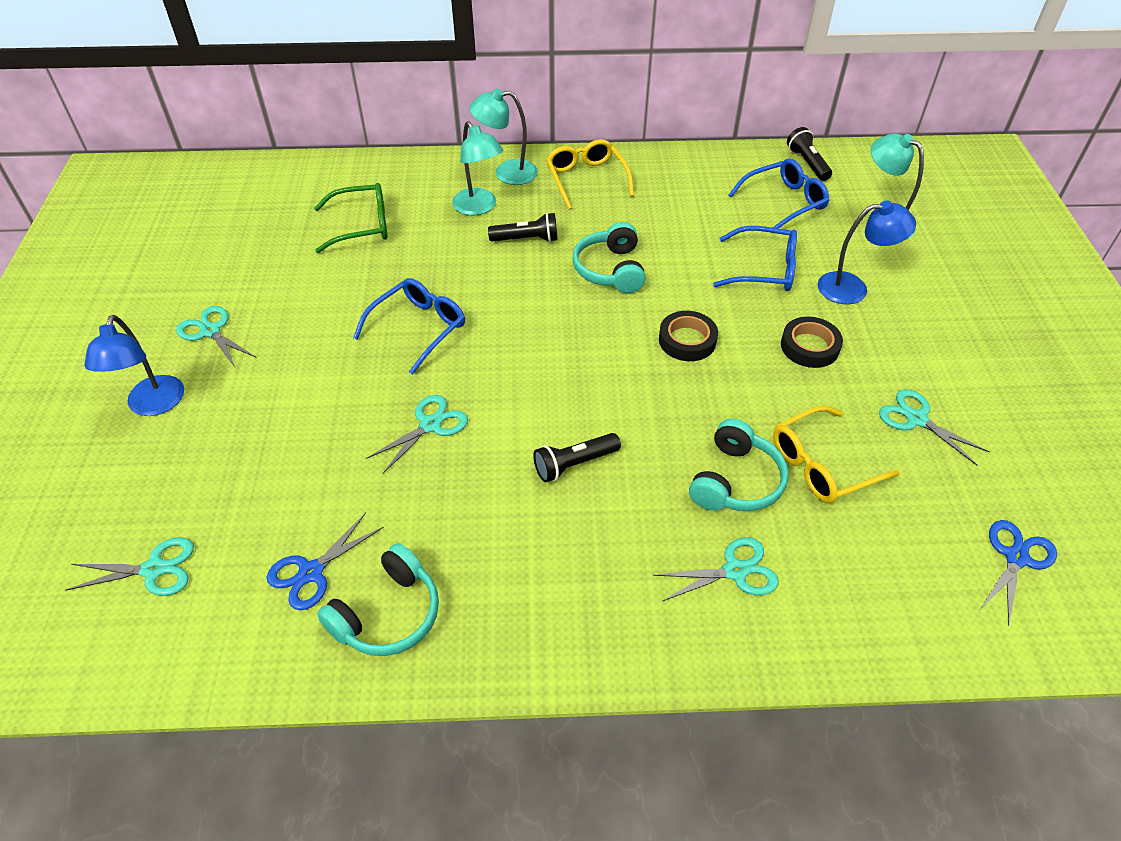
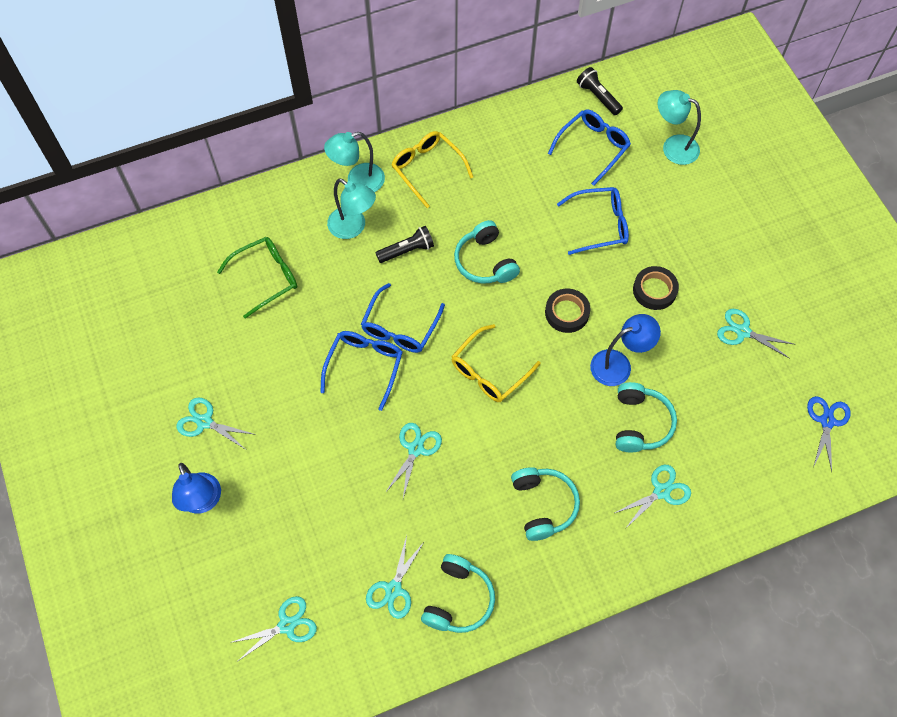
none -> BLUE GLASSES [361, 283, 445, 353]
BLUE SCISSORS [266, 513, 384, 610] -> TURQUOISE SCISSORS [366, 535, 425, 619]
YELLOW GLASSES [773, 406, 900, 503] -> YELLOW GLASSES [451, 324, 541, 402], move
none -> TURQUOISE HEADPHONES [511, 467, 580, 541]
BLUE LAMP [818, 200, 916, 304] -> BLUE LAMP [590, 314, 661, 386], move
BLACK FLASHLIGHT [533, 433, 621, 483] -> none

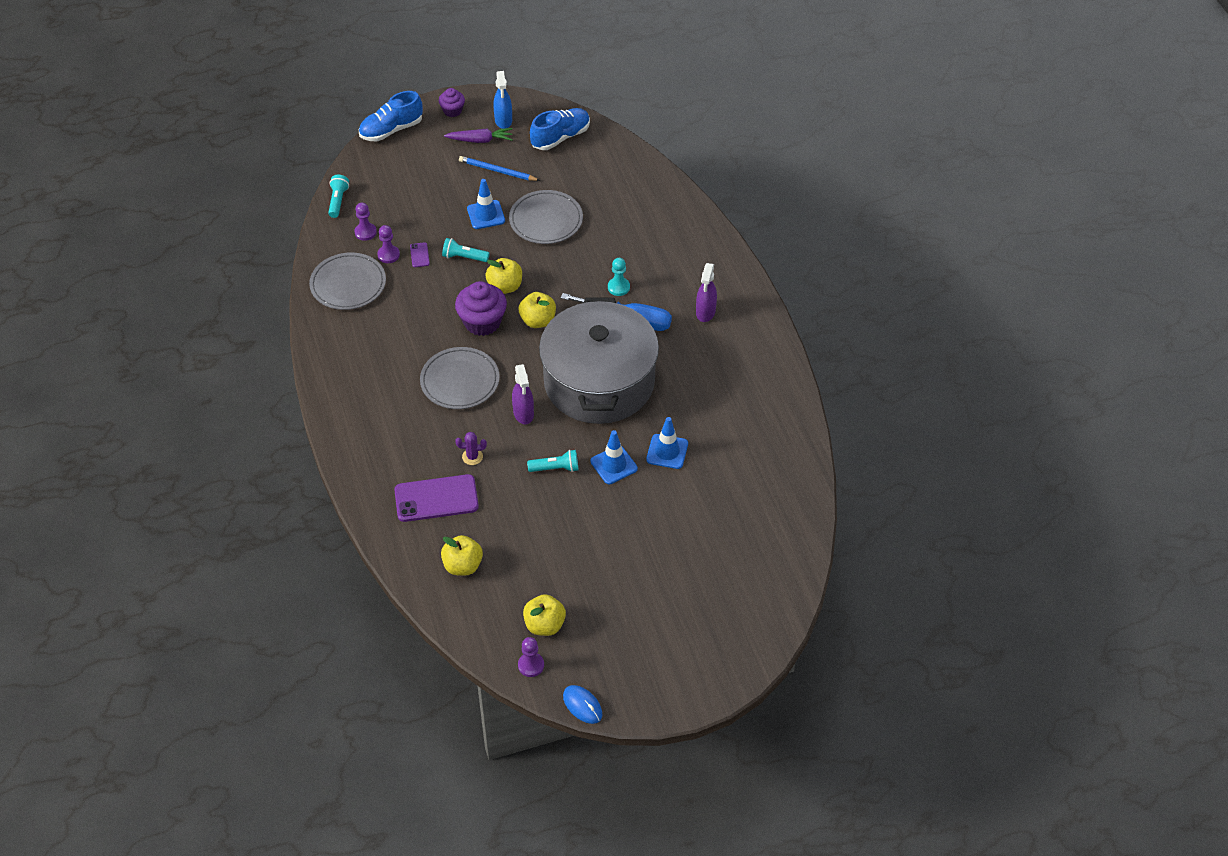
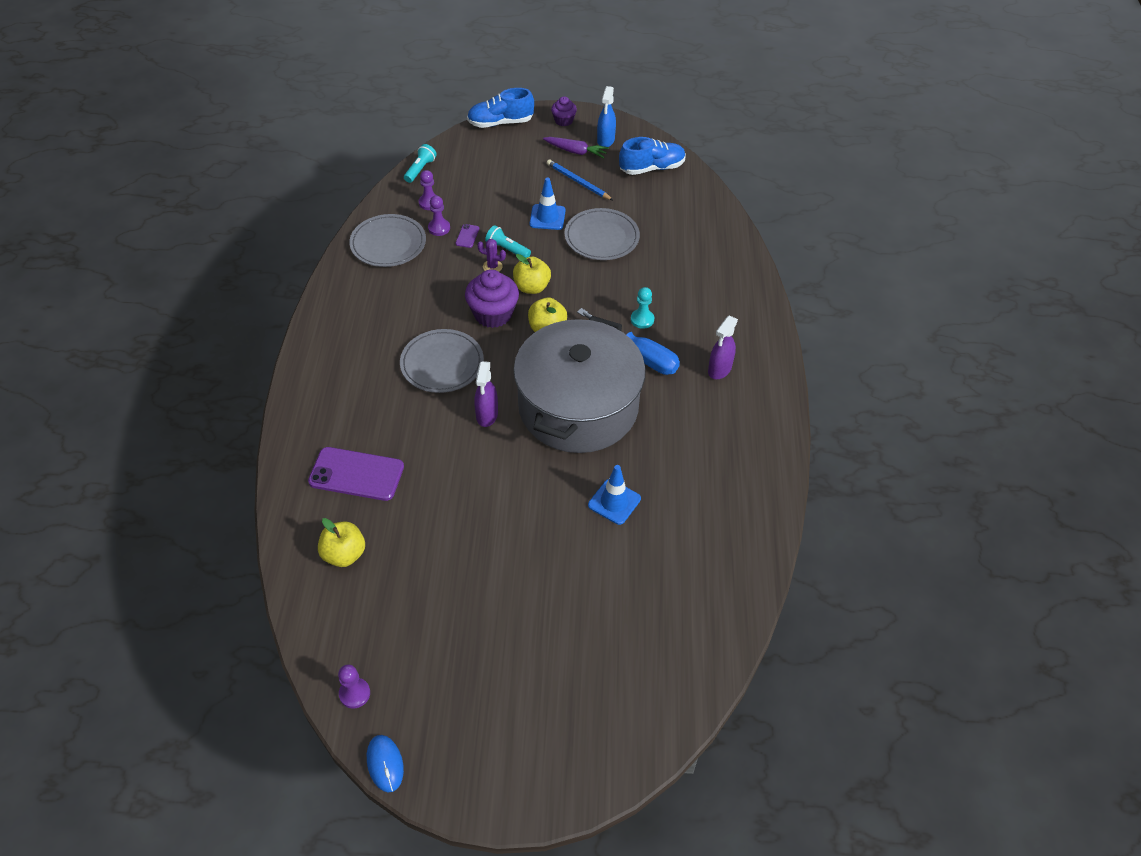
PURPLE CACTUS [455, 432, 487, 465] -> PURPLE CACTUS [477, 239, 506, 272], move
YELLOW APPLE [523, 594, 566, 636] -> none
TURQUOISE FLASHLIGHT [527, 450, 578, 472] -> none
BLUE TRAFFIC CONE [590, 430, 638, 484] -> none

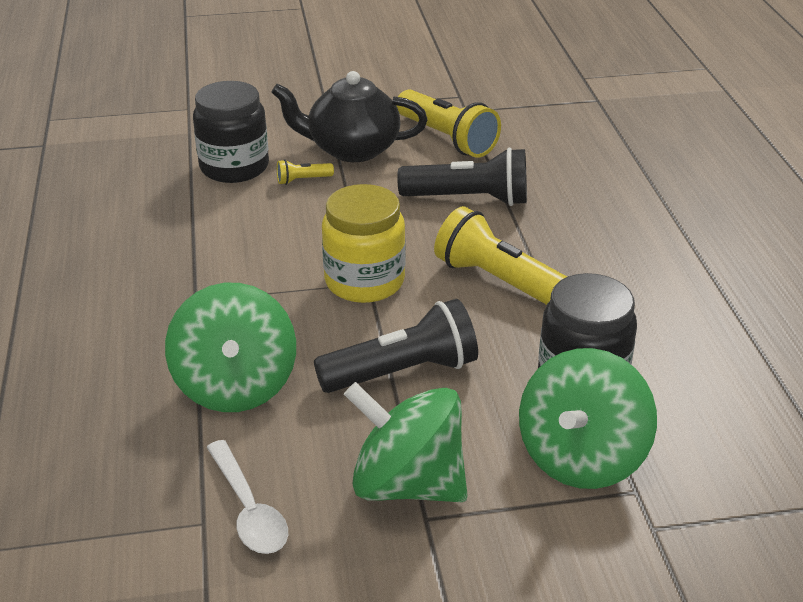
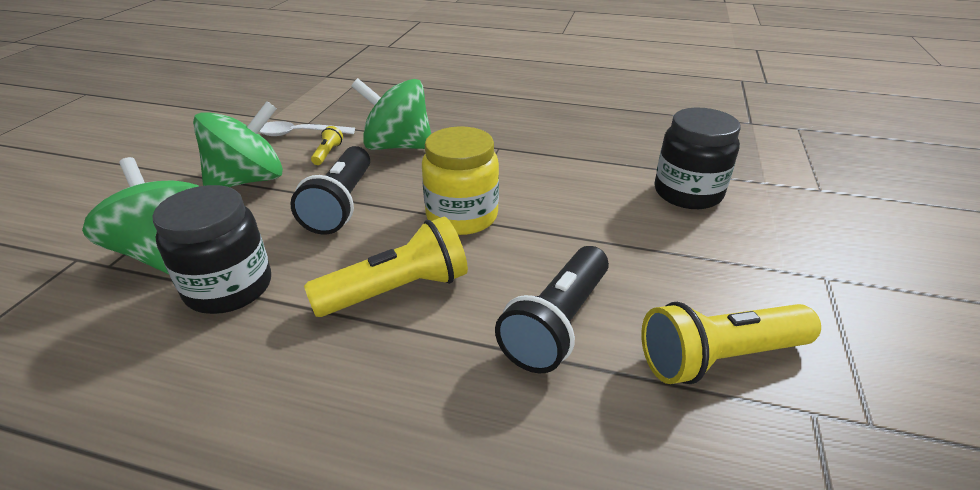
YELLOW FLASHLIGHT [277, 159, 334, 185] -> YELLOW FLASHLIGHT [311, 126, 343, 165], move
BLACK TEAPOT [271, 71, 428, 162] -> none

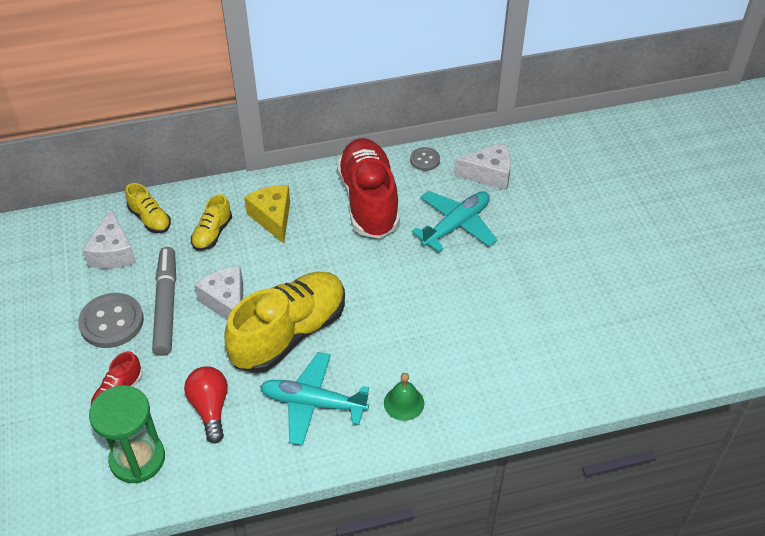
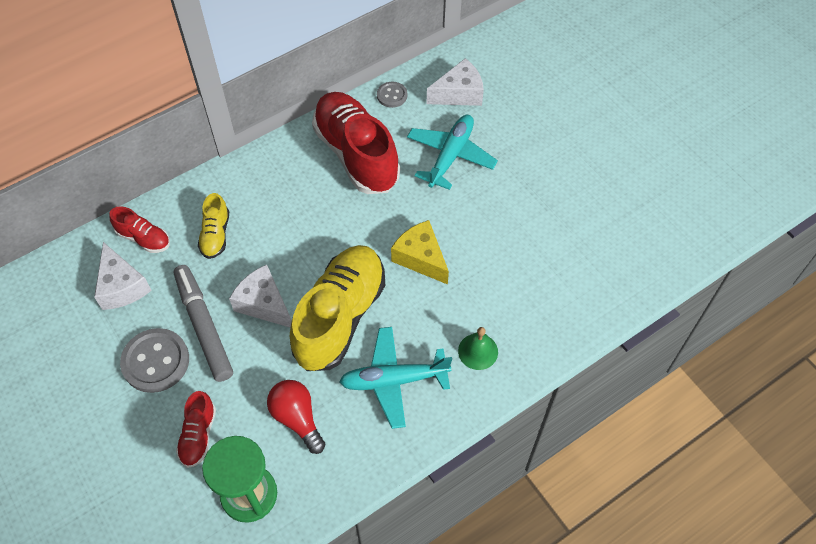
YELLOW SHOE [126, 183, 171, 233] -> RED SHOE [109, 206, 170, 253]
YELLOW CHEESE [244, 185, 290, 244] -> YELLOW CHEESE [391, 220, 449, 284], move

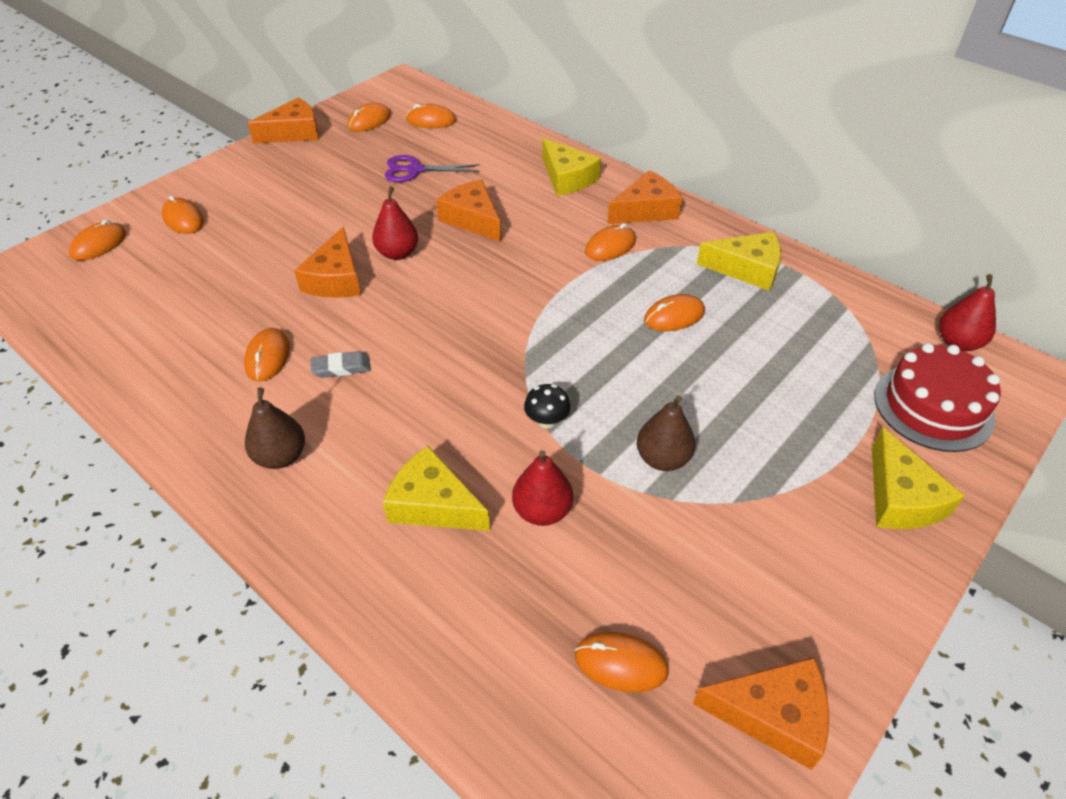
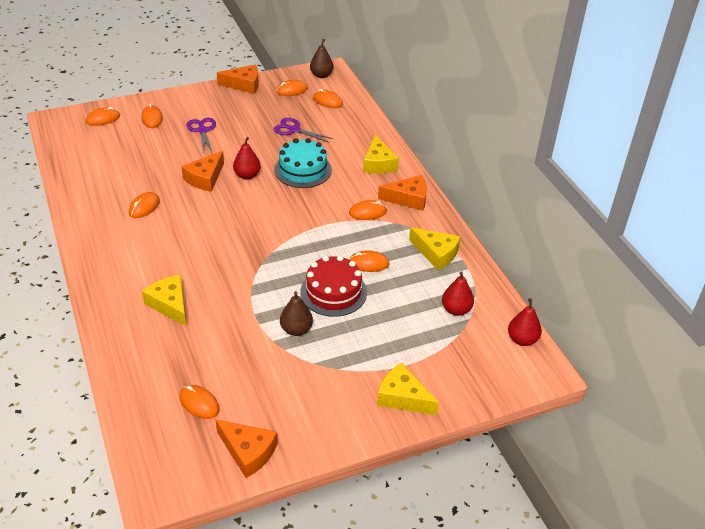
none -> PURPLE SCISSORS [187, 118, 216, 154]
ORANGE CHEESE [436, 179, 501, 242] -> TURQUOISE CAKE [274, 138, 332, 188]
RED CAKE [874, 343, 1001, 452] -> RED CAKE [300, 255, 367, 317], move
BROWN PEAR [245, 388, 305, 469] -> BROWN PEAR [310, 39, 334, 78], move
YELLOW CHEESE [872, 427, 965, 529] -> YELLOW CHEESE [377, 363, 439, 415], 105 degrees clockwise
RED PEAR [512, 450, 573, 526] -> RED PEAR [442, 271, 474, 316], move
GREY ERASER [311, 351, 370, 378] -> none
BLACK MUSHROOM [524, 384, 571, 429] -> none

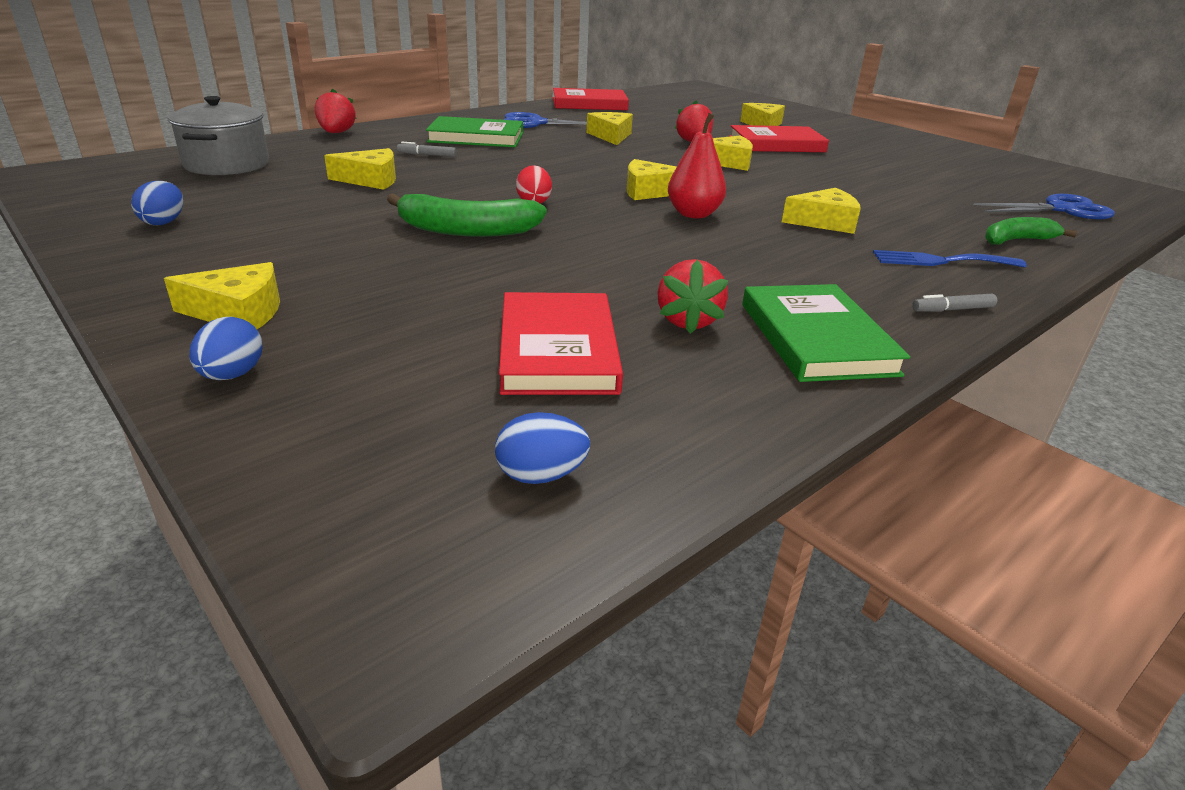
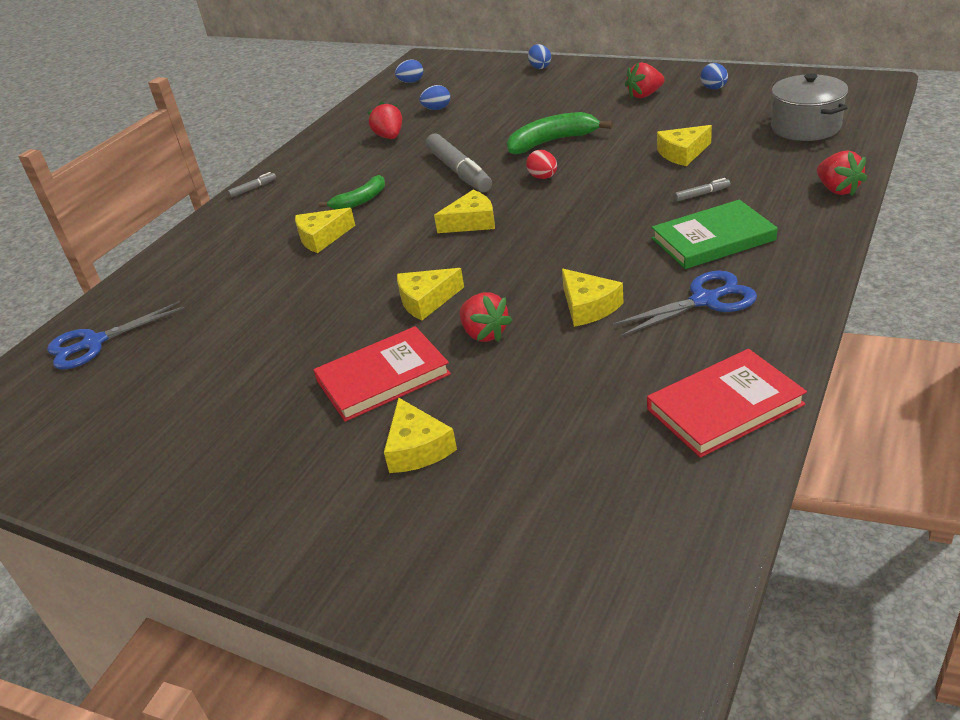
GREEN BANANA [985, 217, 1077, 244] -> GREEN BANANA [319, 175, 385, 210], move
RED BOOK [499, 292, 623, 395] -> BLUE EGG [419, 85, 450, 110]
none -> GREY MARKER [426, 133, 492, 192]
none -> RED STRAWBERRY [625, 62, 665, 98]
YELLOW CHEESE [164, 262, 280, 329] -> none
RED PEAR [668, 113, 726, 218] -> none
GREEN BOOK [742, 284, 910, 382] -> none
BLUE FORK [873, 250, 1027, 267] -> none

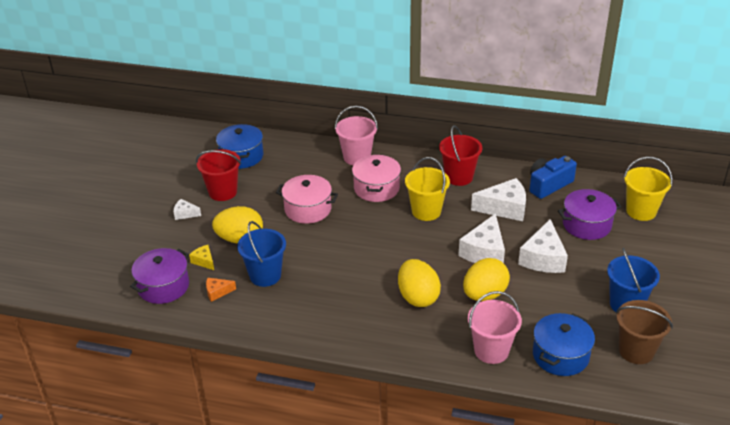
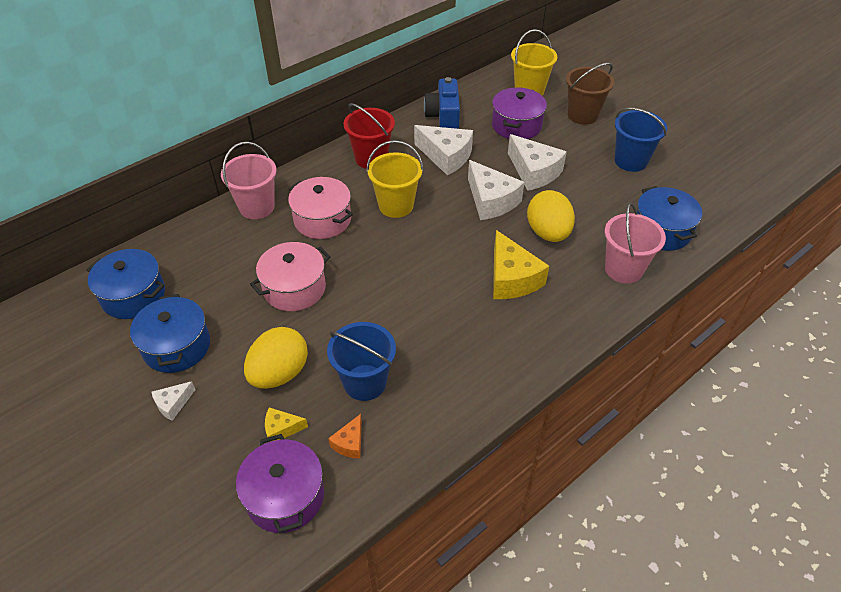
RED BUCKET [196, 149, 241, 201] -> BLUE POT [130, 294, 210, 373]
WHITE CHEESE [471, 178, 526, 221] -> WHITE CHEESE [414, 125, 473, 175], 90 degrees clockwise
YELLOW EGG [398, 259, 441, 307] -> YELLOW CHEESE [493, 230, 549, 299]
BROWN BUCKET [616, 300, 673, 364] -> BROWN BUCKET [566, 63, 614, 125], move

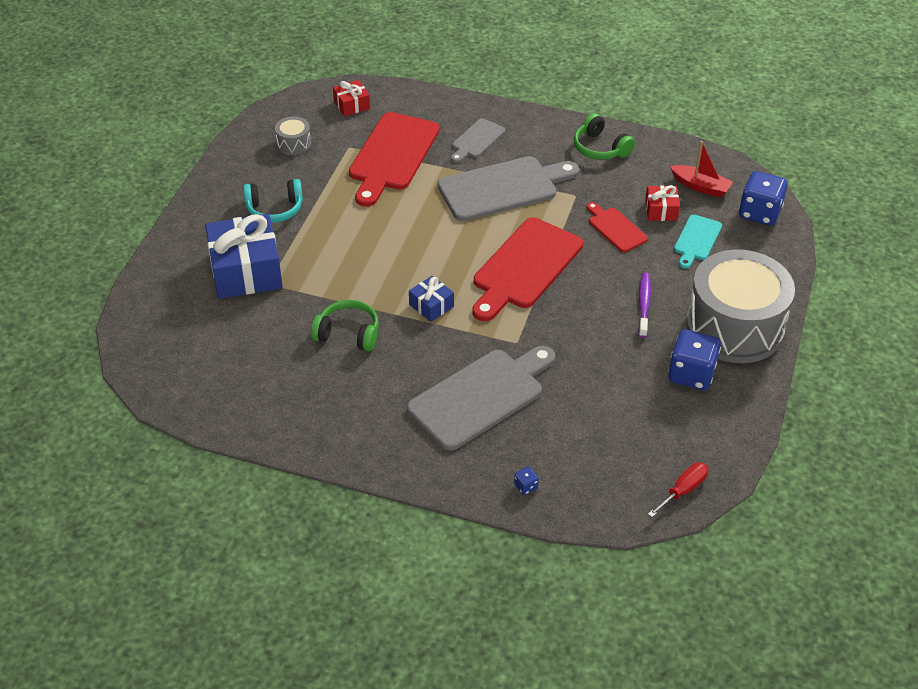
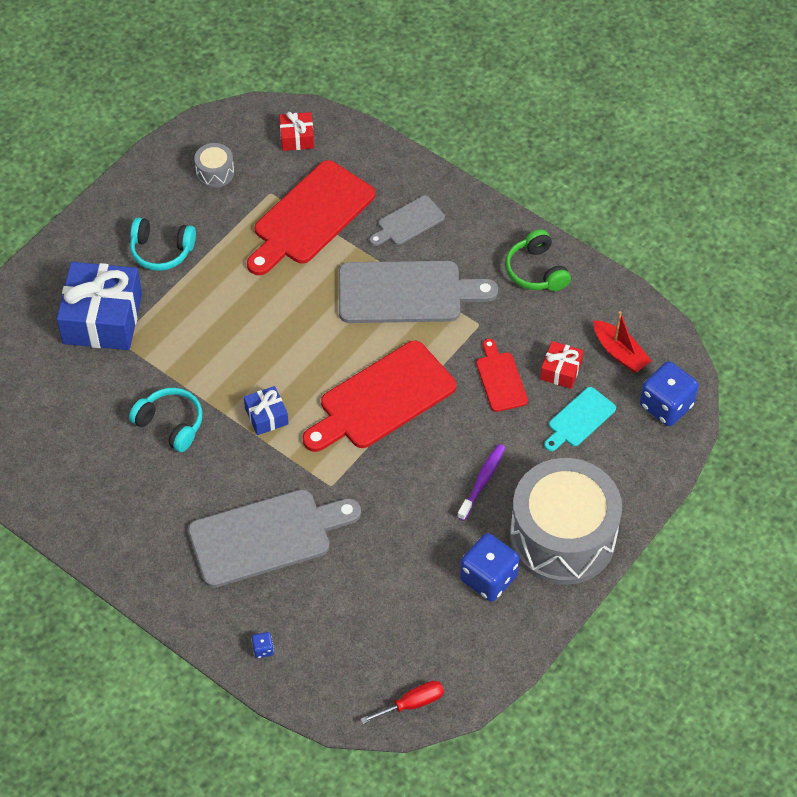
GREEN HEADPHONES [311, 300, 379, 352] -> TURQUOISE HEADPHONES [129, 388, 202, 452]

